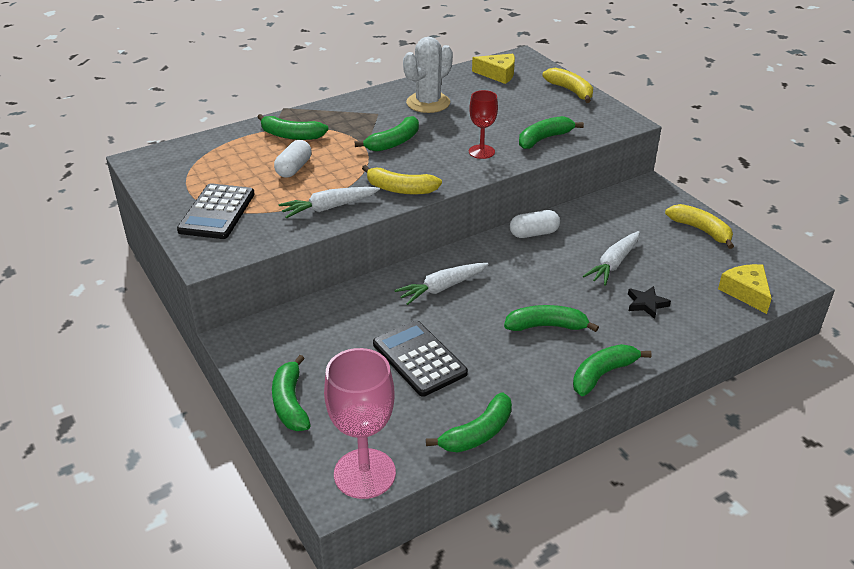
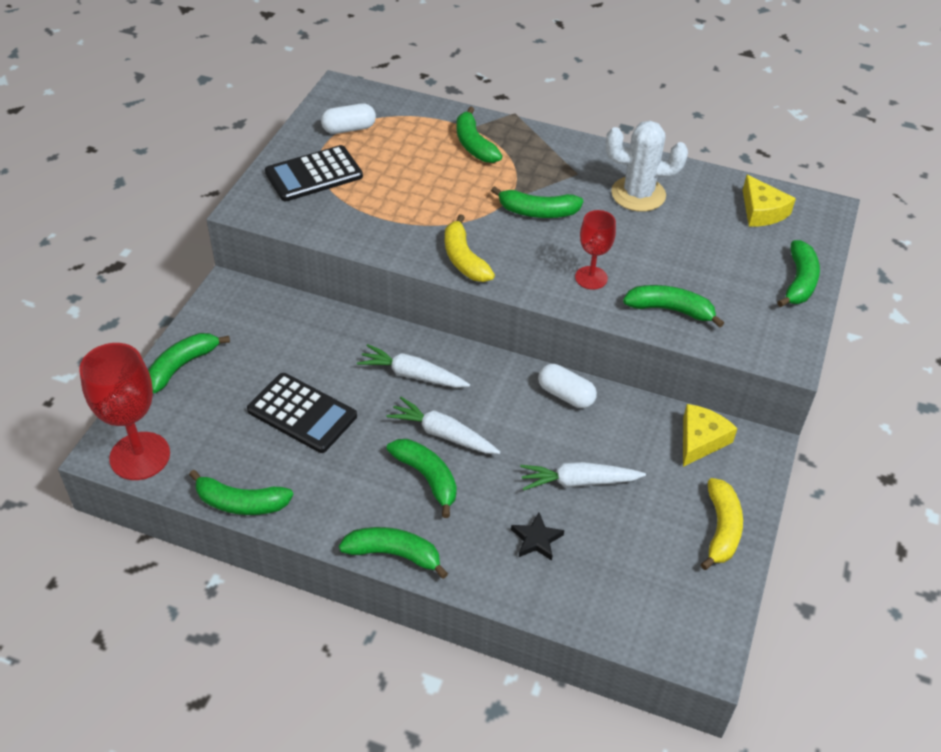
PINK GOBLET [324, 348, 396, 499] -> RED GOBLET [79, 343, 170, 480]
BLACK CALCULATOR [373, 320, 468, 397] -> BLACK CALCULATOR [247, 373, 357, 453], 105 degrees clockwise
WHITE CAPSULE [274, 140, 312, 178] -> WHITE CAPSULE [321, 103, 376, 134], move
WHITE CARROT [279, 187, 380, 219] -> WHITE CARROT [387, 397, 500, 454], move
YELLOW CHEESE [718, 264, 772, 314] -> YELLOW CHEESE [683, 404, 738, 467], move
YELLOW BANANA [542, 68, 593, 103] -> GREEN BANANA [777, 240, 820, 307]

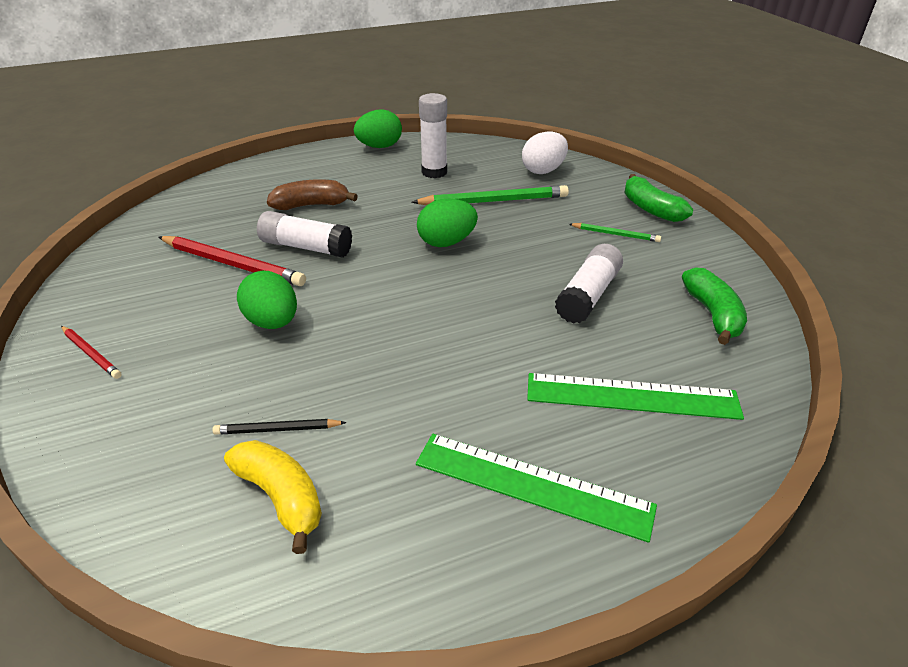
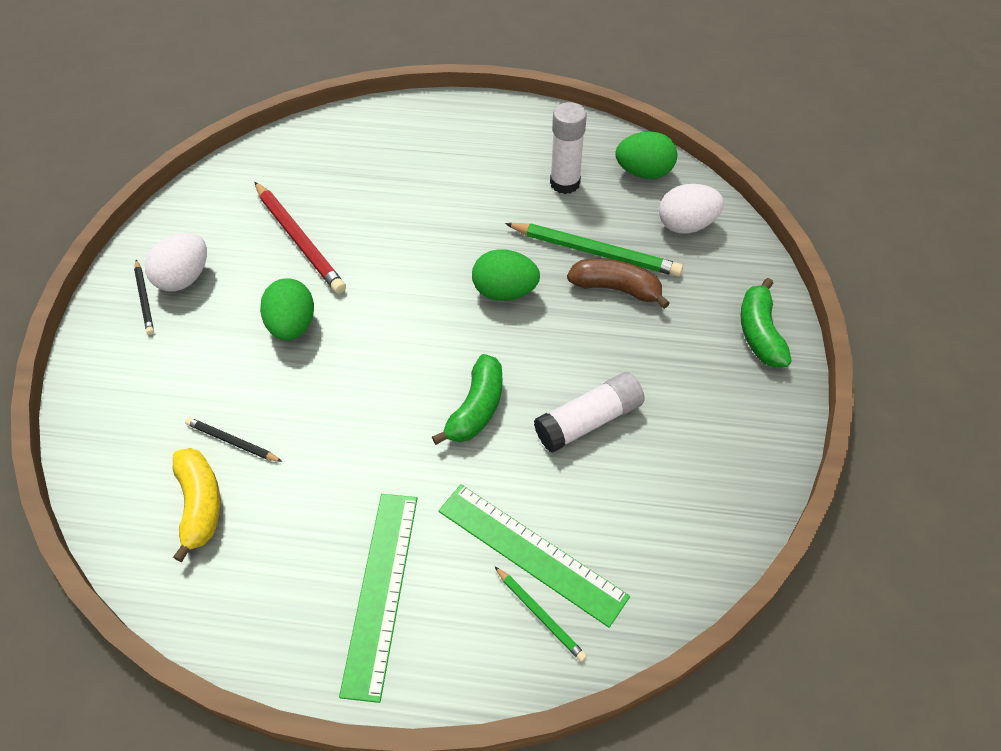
RED PENCIL [61, 326, 122, 379] -> BLACK PENCIL [134, 260, 154, 335]
none -> WHITE EGG [145, 233, 207, 292]
GREEN RULER [416, 434, 657, 543] -> GREEN RULER [339, 494, 417, 703], 45 degrees clockwise
GREEN BANANA [682, 267, 747, 345] -> GREEN BANANA [432, 354, 502, 445], move
GREEN PENCIL [569, 223, 661, 242] -> GREEN PENCIL [495, 566, 587, 662], move
BROWN BANANA [267, 179, 358, 210] -> BROWN BANANA [567, 259, 670, 309], move
GREEN EGG [354, 109, 402, 148] -> GREEN EGG [616, 131, 677, 179], move
WHITE GLUE STICK [257, 211, 352, 258] -> none

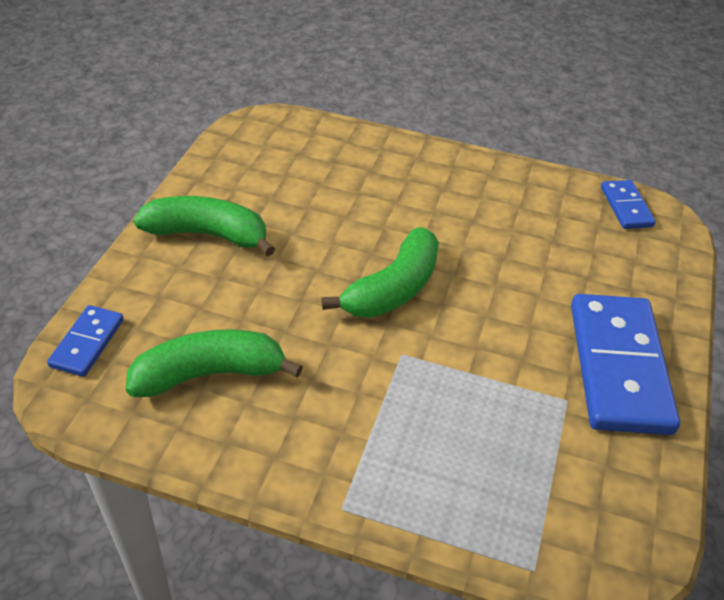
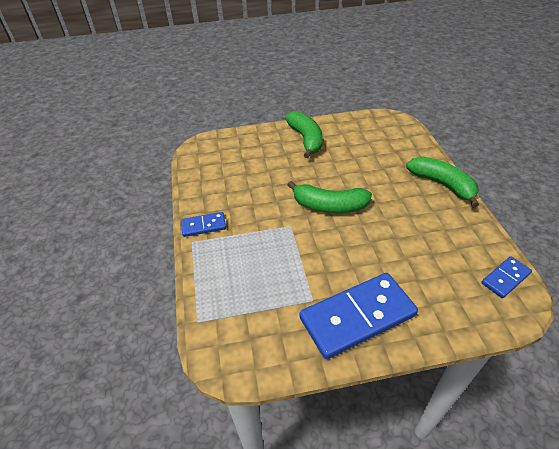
BLUE DOMINO [47, 305, 124, 377] -> BLUE DOMINO [181, 212, 226, 237], move
GREEN BANANA [126, 329, 303, 397] -> GREEN BANANA [406, 157, 479, 208], move

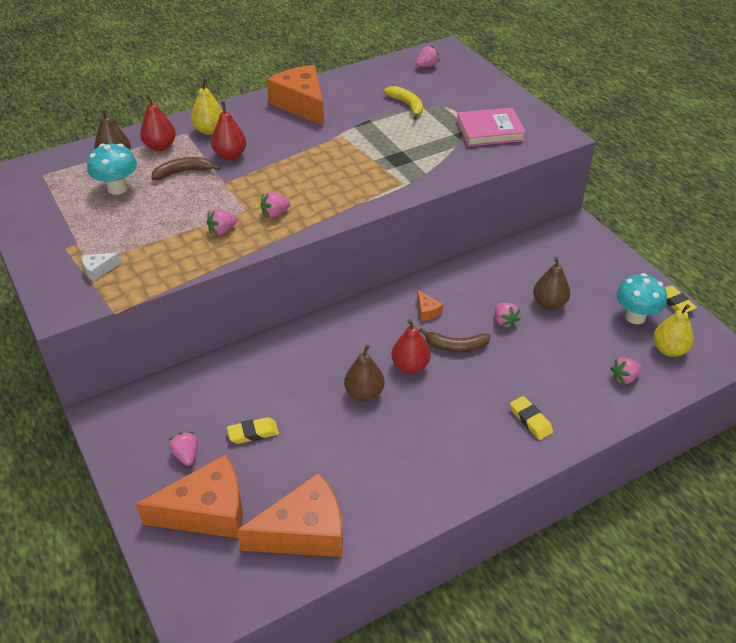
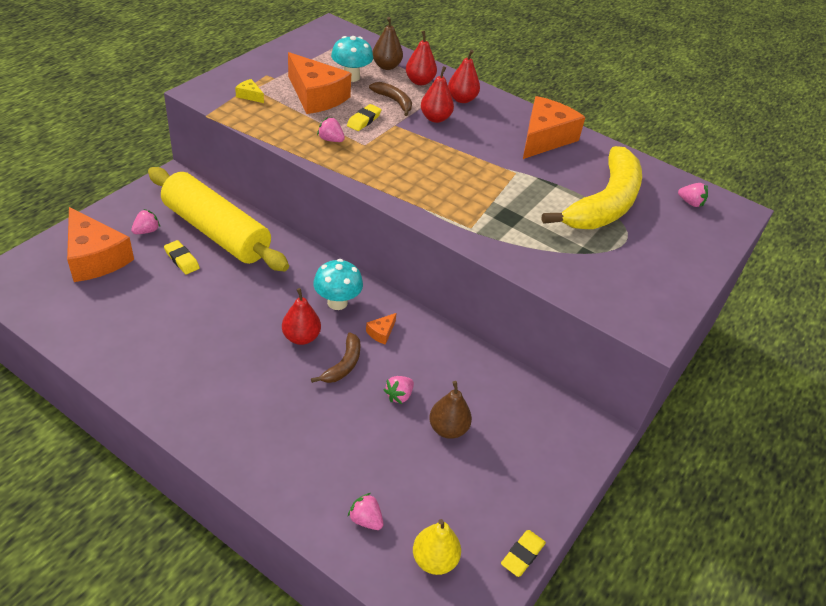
none -> YELLOW ROLLING PIN [148, 167, 289, 271]
WHITE CHEESE [82, 252, 122, 282] -> YELLOW CHEESE [235, 79, 264, 103]
ORANGE CHEESE [237, 473, 343, 557] -> ORANGE CHEESE [288, 52, 351, 114], move
BROWN BANANA [419, 328, 491, 352] -> BROWN BANANA [311, 332, 361, 383], 135 degrees counterclockwise
TURQUOISE MUSHROOM [616, 273, 667, 324] -> TURQUOISE MUSHROOM [313, 259, 363, 310], move
YELLOW ERASER [510, 396, 553, 440] -> YELLOW ERASER [347, 104, 382, 131], move
YELLOW PEAR [191, 78, 223, 135] -> RED PEAR [448, 50, 480, 103]
YELLOW BANANA [384, 86, 423, 120] -> YELLOW BANANA [542, 146, 642, 229], x2.32
PINK STRAWBERRY [260, 192, 290, 218] -> none
BROWN PEAR [344, 345, 384, 401] -> none
PINK BOOK [457, 107, 526, 147] -> none

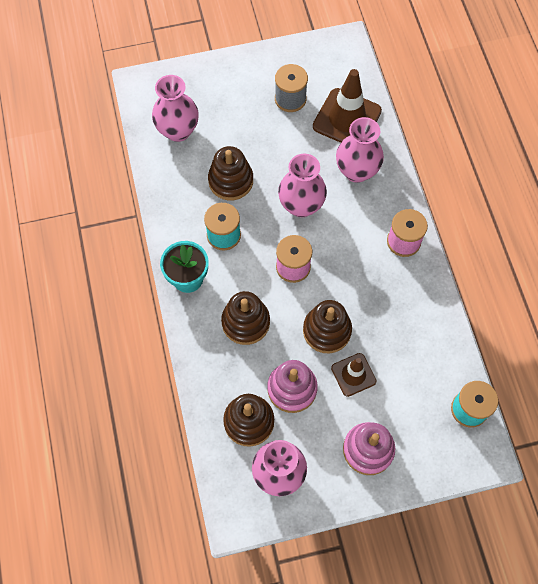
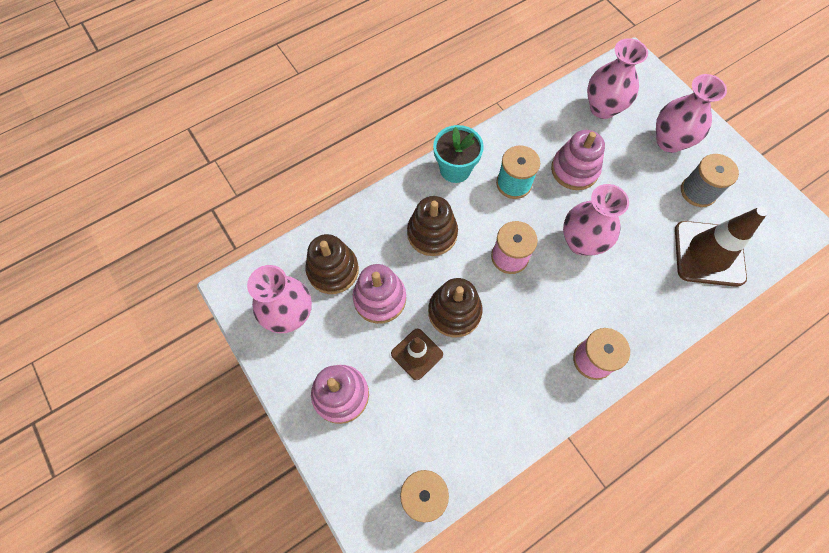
BROWN STACKING TOY [208, 146, 253, 200] -> PINK STACKING TOY [551, 130, 605, 190]
PINK VASE [336, 117, 384, 183] -> PINK VASE [656, 74, 727, 153], move

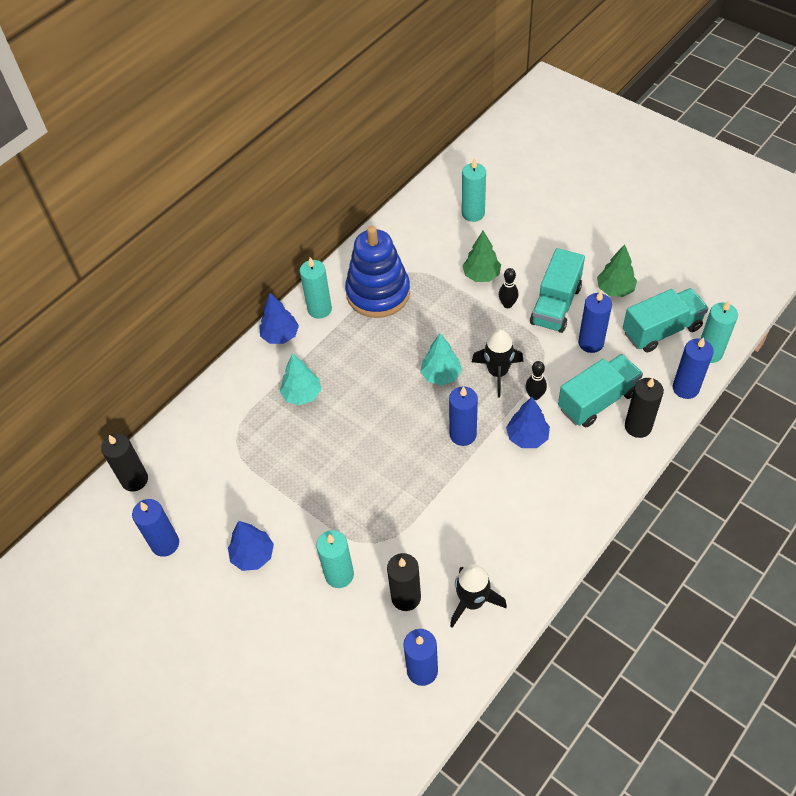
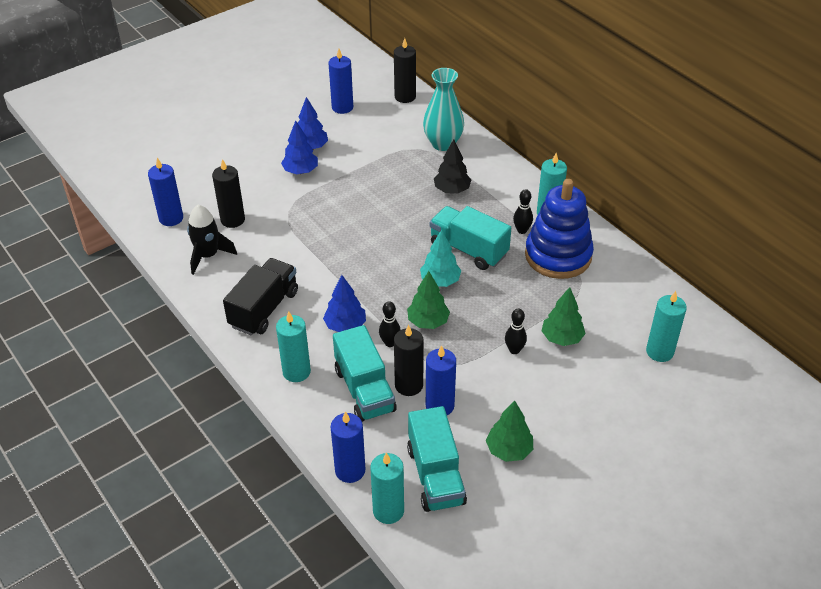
none -> BLACK TRUCK [223, 258, 298, 335]
TURQUOISE CANDLE [316, 530, 354, 588] -> TURQUOISE CANDLE [276, 312, 311, 382], move
BLUE TREE [259, 293, 299, 344] -> BLUE TREE [281, 121, 318, 174], move
BLACK CANDLE [625, 377, 664, 438] -> BLACK CANDLE [394, 325, 424, 396], move
BLACK ROCKET [472, 329, 523, 398] -> GREEN TREE [407, 271, 450, 329]
none -> TURQUOISE VASE [423, 68, 464, 151]
TURQUOISE TRUCK [530, 248, 585, 333] -> TURQUOISE TRUCK [430, 206, 511, 270], move
TURQUOISE TREE [280, 353, 321, 405] -> BLACK TREE [434, 139, 471, 193]
none -> BLACK BOWLING PIN [513, 189, 533, 234]
BLUE CANDLE [449, 386, 478, 446] -> none

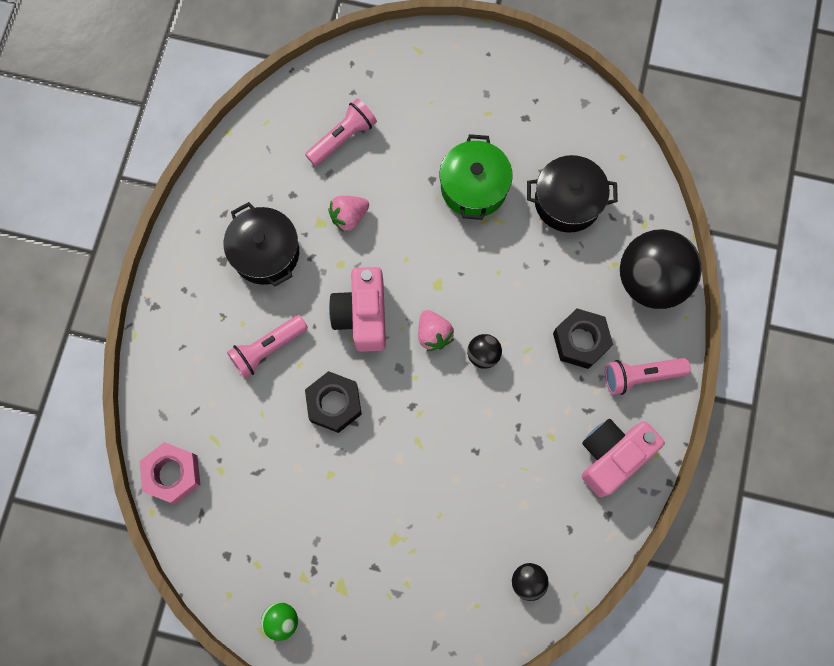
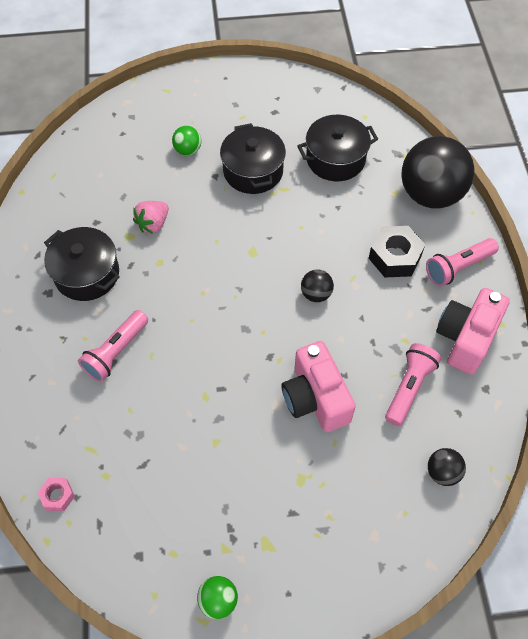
PINK NUT [140, 442, 200, 504] -> PINK NUT [37, 478, 75, 511], x0.54
none -> GREEN BALL [172, 126, 201, 156]
GREEN POT [439, 134, 513, 220] -> BLACK POT [220, 123, 286, 194]
PINK CAMERA [329, 267, 386, 352] -> PINK CAMERA [282, 341, 356, 432], move
PINK FLASHLIGHT [305, 98, 377, 166] -> PINK FLASHLIGHT [385, 343, 441, 426], move
BLACK NUT [305, 371, 362, 433] -> none
PINK STRAWBERRY [418, 310, 454, 351] -> none

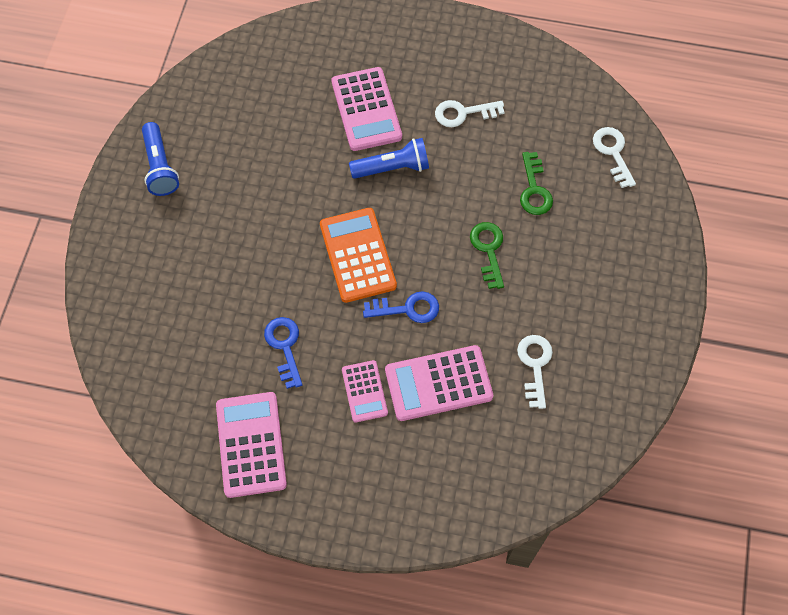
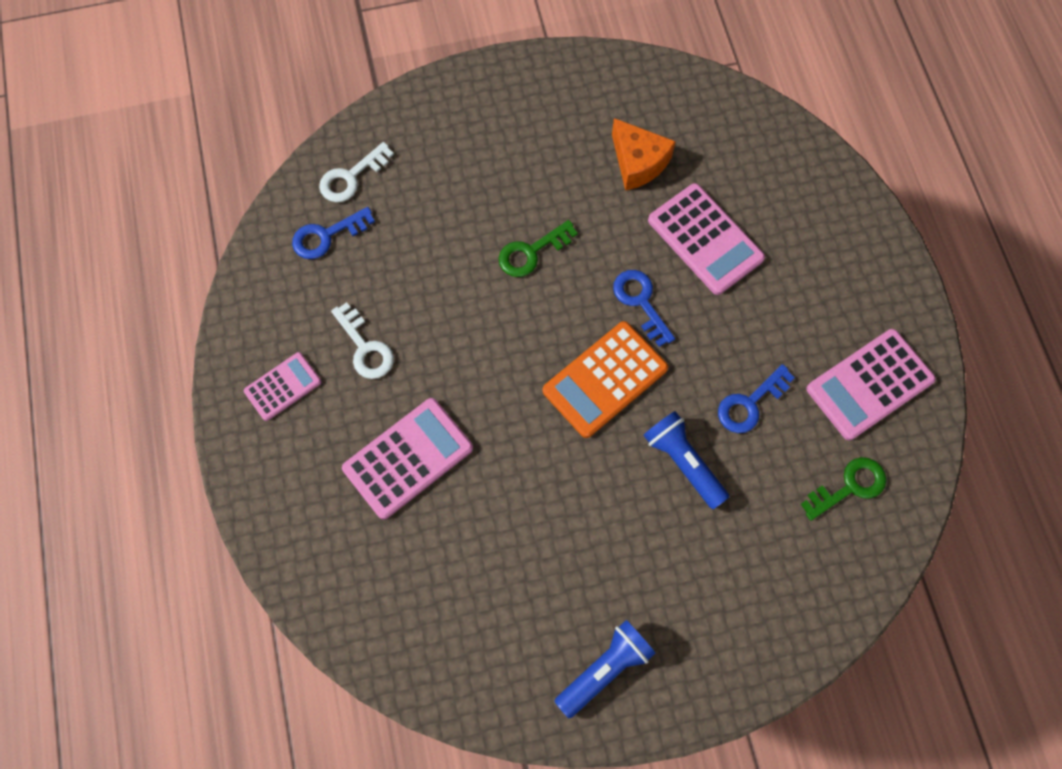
PINK CALCULATOR [342, 360, 388, 422] -> PINK CALCULATOR [244, 352, 321, 421], move
none -> BLUE KEY [292, 207, 375, 259]
WHITE KEY [517, 335, 553, 409] -> ORANGE CHEESE [612, 118, 676, 191]
BLUE FLASHLIGHT [349, 138, 429, 179] -> BLUE FLASHLIGHT [643, 411, 729, 509], move
GREEN KEY [520, 152, 553, 215] -> GREEN KEY [801, 457, 886, 521], move

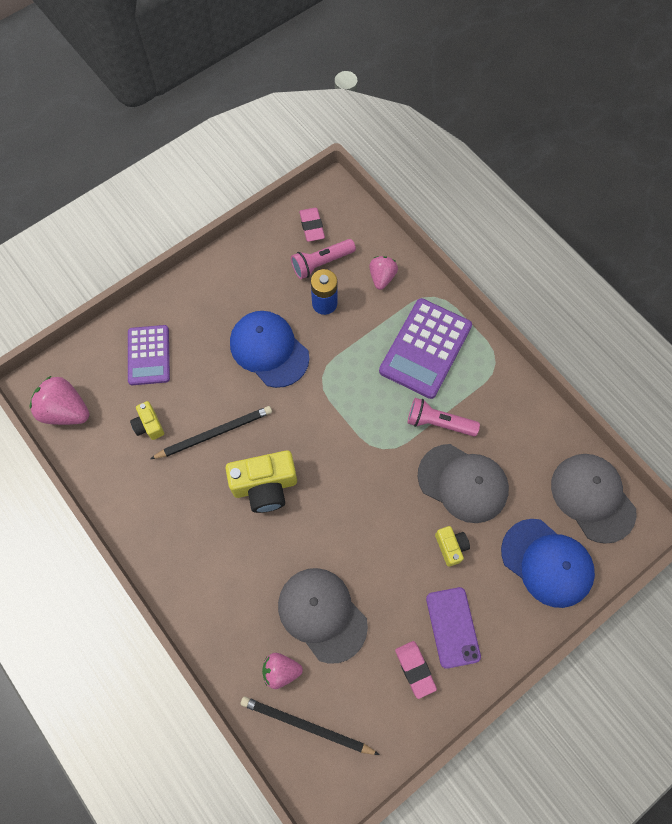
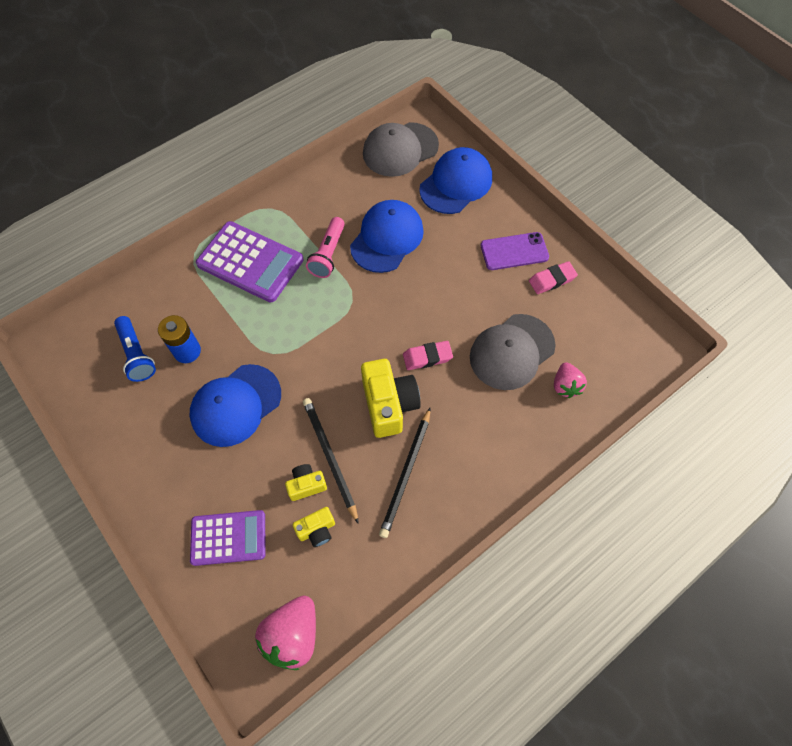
PINK FLASHLIGHT [291, 239, 356, 279] -> BLUE FLASHLIGHT [114, 316, 156, 382]
YELLOW CAMERA [435, 526, 470, 567] -> YELLOW CAMERA [285, 464, 327, 501], move
GREY CAP [418, 444, 509, 523] -> BLUE CAP [350, 200, 424, 273]
BLACK PENCIL [241, 697, 380, 755] -> BLACK PENCIL [379, 408, 430, 538], move
PINK ERASER [299, 208, 325, 242] -> PINK ERASER [403, 341, 453, 370], move
PINK STRAWBERRY [369, 256, 398, 290] -> none

